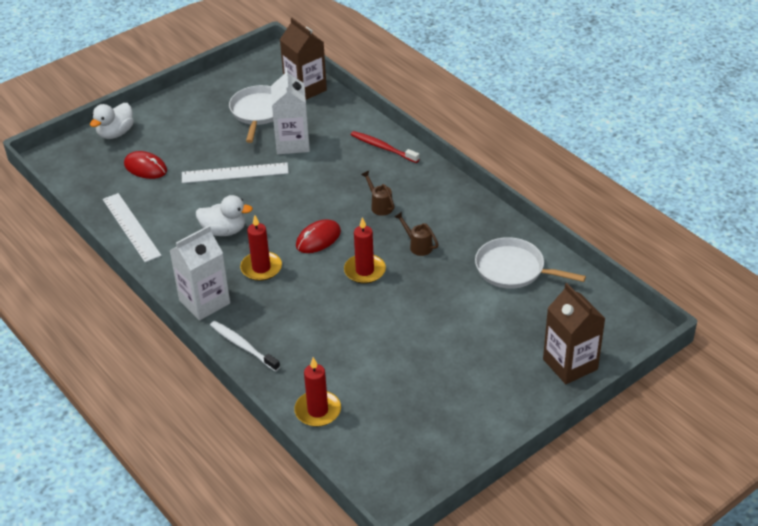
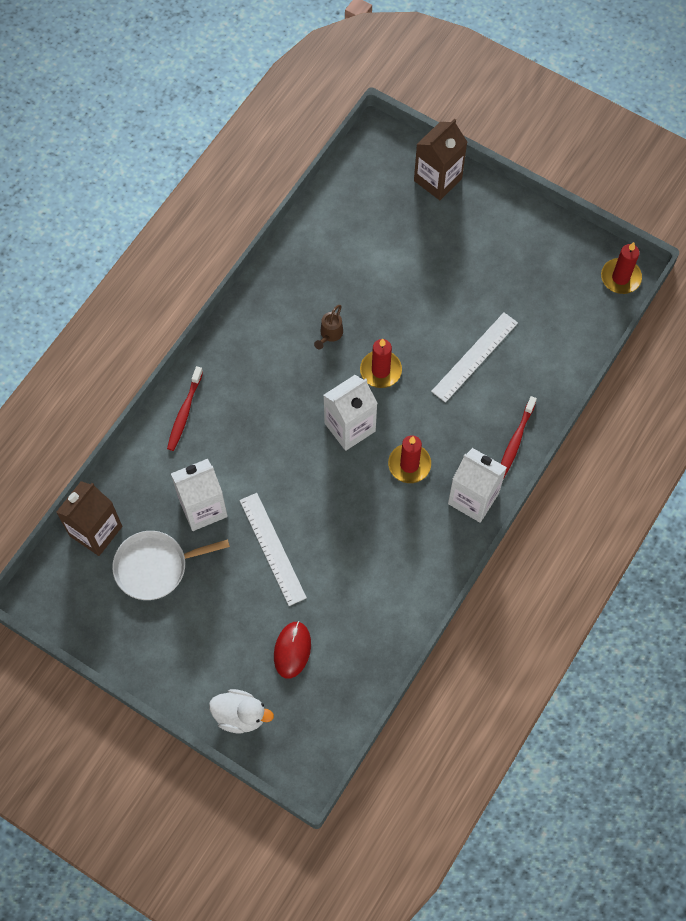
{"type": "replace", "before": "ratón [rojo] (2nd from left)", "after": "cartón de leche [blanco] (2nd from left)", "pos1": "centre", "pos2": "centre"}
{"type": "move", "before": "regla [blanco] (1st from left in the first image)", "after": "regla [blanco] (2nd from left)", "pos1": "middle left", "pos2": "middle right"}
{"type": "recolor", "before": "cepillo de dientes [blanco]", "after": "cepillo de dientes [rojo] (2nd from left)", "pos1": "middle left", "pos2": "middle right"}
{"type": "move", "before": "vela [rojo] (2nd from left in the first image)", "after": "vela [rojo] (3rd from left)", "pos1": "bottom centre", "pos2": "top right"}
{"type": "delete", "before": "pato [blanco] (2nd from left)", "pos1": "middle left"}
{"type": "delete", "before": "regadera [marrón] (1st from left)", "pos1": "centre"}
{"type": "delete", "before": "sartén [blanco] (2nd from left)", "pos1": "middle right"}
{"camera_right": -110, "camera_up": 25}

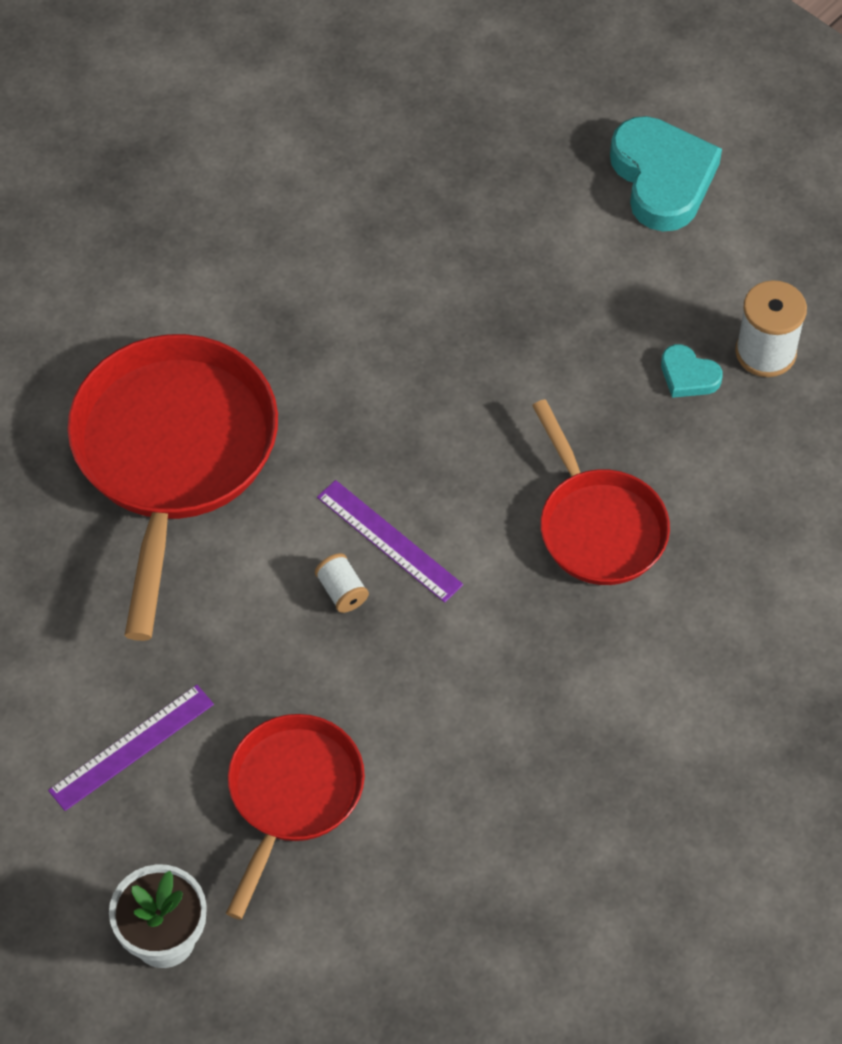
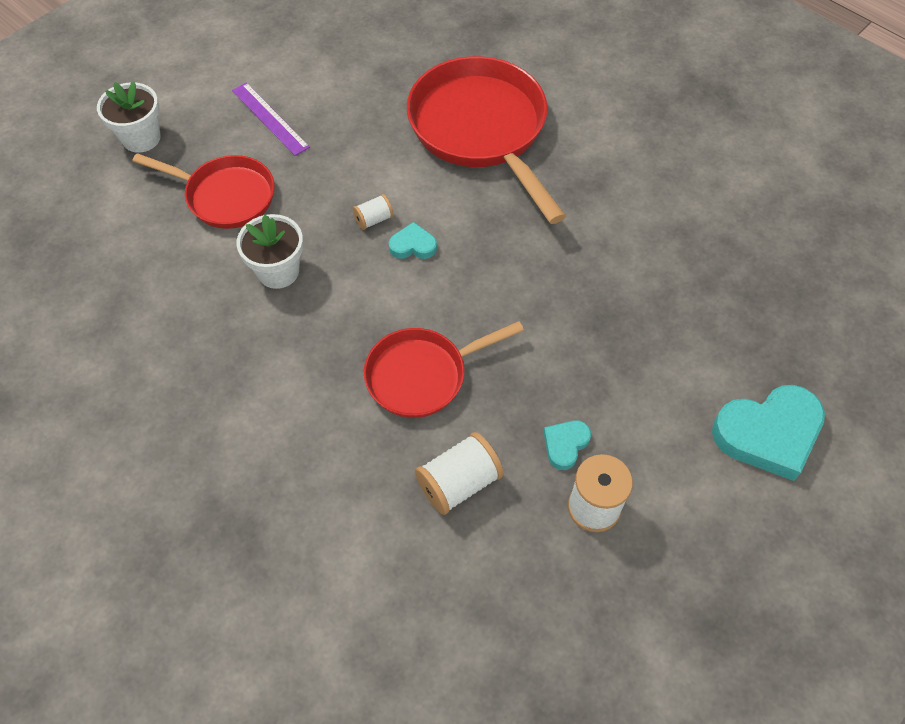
{"type": "insert", "after": "maceta [blanco] (2nd from left)", "pos2": "middle left"}
{"type": "replace", "before": "regla [morado] (2nd from left)", "after": "corazón [turquesa] (1st from left)", "pos1": "centre", "pos2": "top centre"}
{"type": "rotate", "before": "sartén [rojo] (1st from left in the first image)", "pos1": "middle left", "pos2": "top centre", "turn": -120}
{"type": "insert", "after": "carrete [blanco] (2nd from left)", "pos2": "centre"}
{"camera_right": 90, "camera_up": 0}

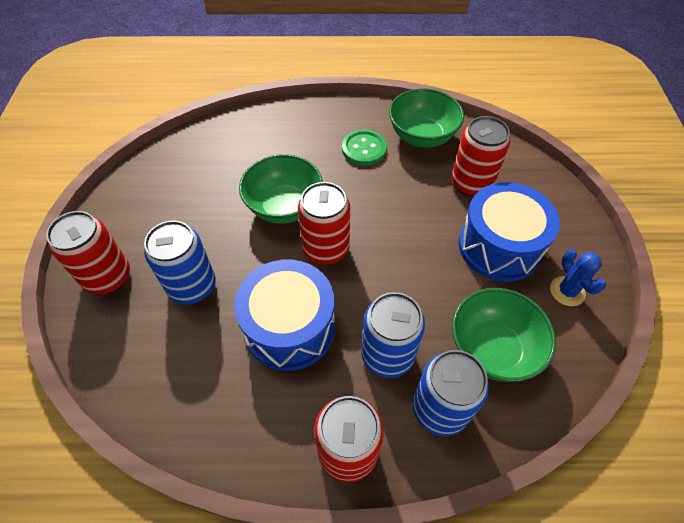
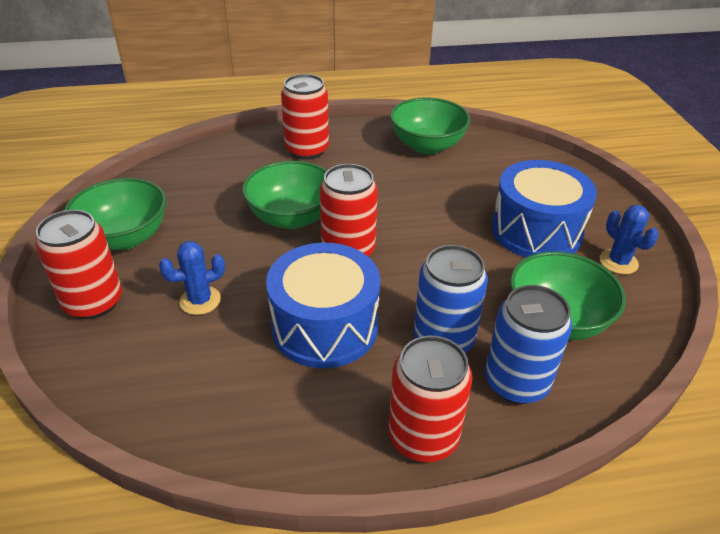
{"type": "insert", "after": "cuenco [verde] (1st from left)", "pos2": "middle left"}
{"type": "replace", "before": "lata [azul] (1st from left)", "after": "cactus [azul] (1st from left)", "pos1": "middle left", "pos2": "middle left"}
{"type": "move", "before": "lata [rojo] (4th from left in the first image)", "after": "lata [rojo] (2nd from left)", "pos1": "top right", "pos2": "top centre"}
{"type": "delete", "before": "botón [verde]", "pos1": "top centre"}
{"camera_right": -10, "camera_up": -15}

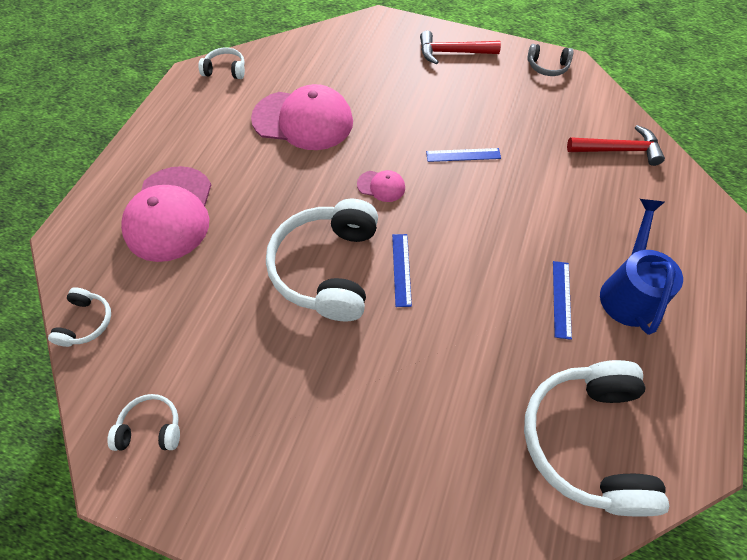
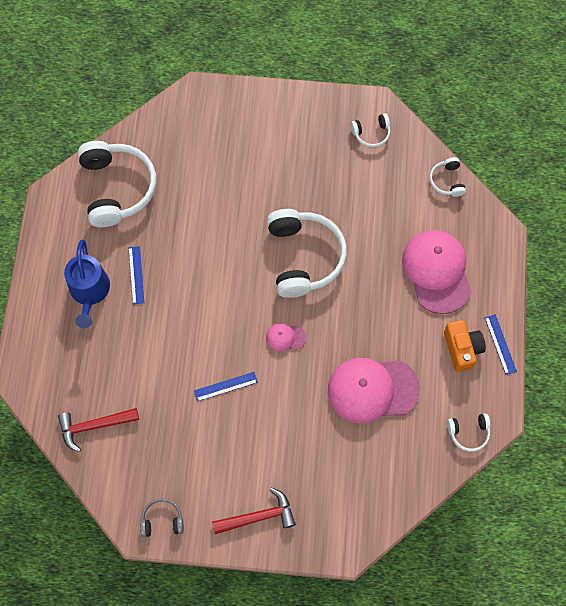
{"type": "insert", "after": "cámara [naranja]", "pos2": "middle right"}
{"type": "move", "before": "regla [azul] (1st from left in the first image)", "after": "regla [azul] (3rd from left)", "pos1": "centre", "pos2": "middle right"}
{"camera_right": 165, "camera_up": 10}

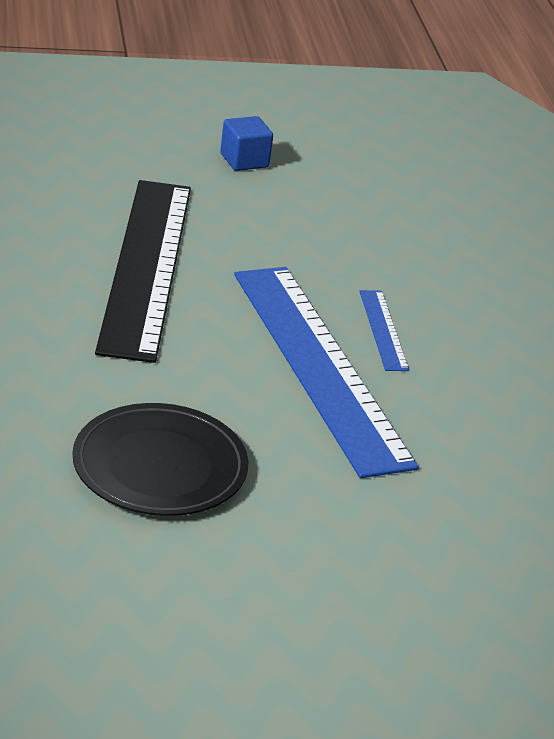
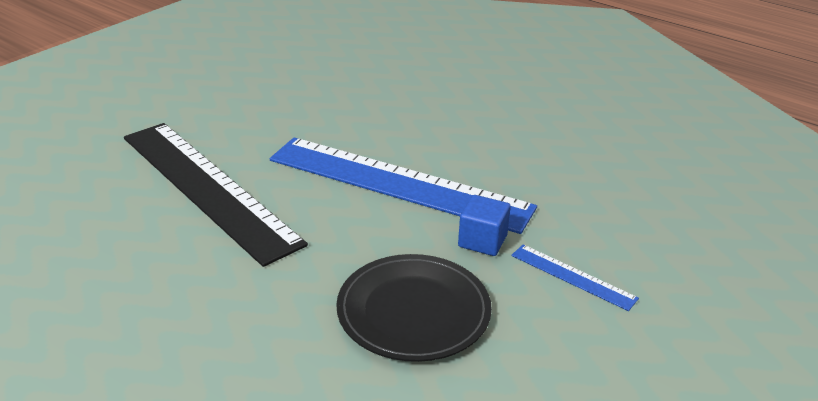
{"type": "move", "before": "cubo [azul]", "pos1": "top centre", "pos2": "centre"}
{"type": "move", "before": "regla [azul] (2nd from left)", "pos1": "middle right", "pos2": "bottom right"}
{"camera_right": -40, "camera_up": 0}

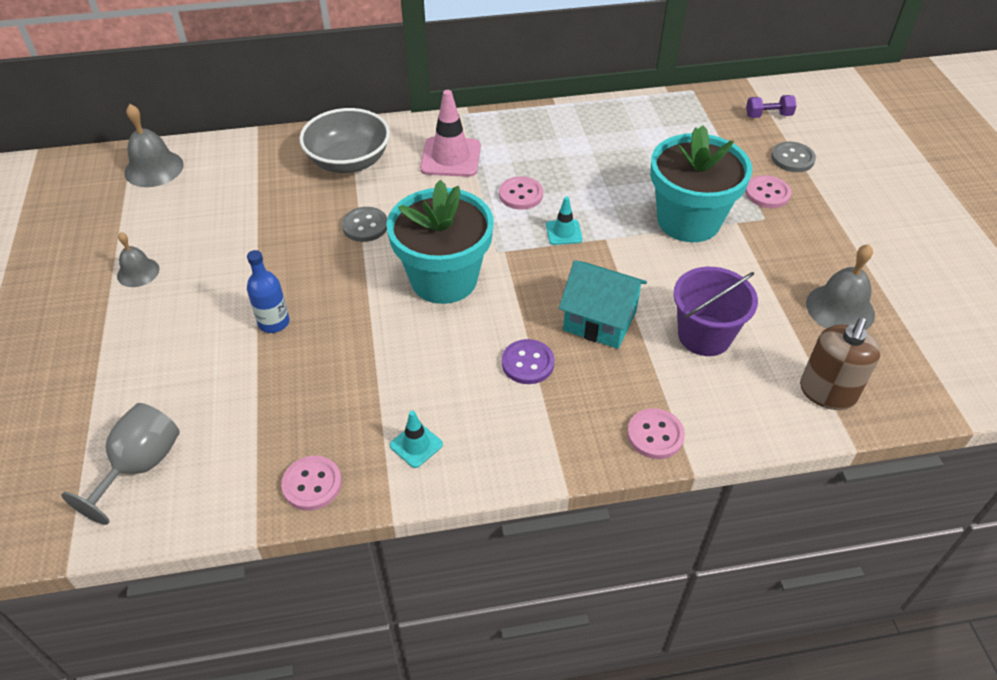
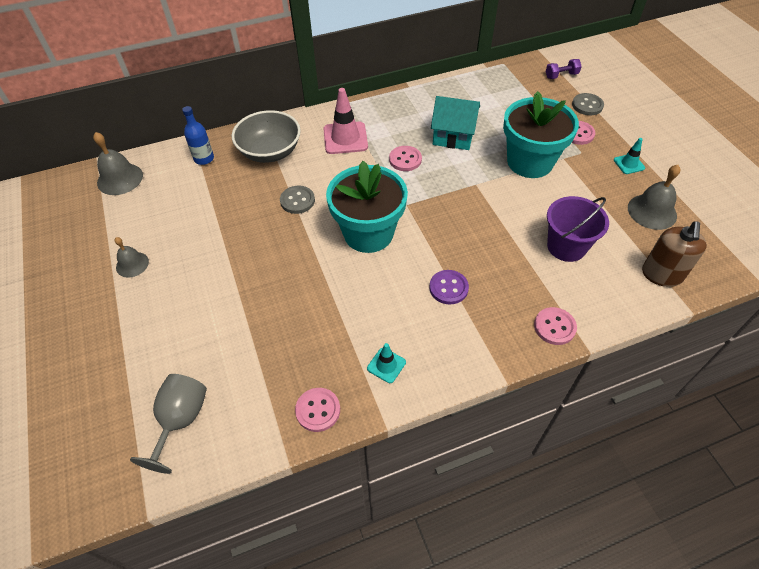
{"type": "move", "before": "botella [azul]", "pos1": "middle left", "pos2": "top left"}
{"type": "move", "before": "casa [turquesa]", "pos1": "centre", "pos2": "top centre"}
{"type": "move", "before": "cono de tráfico [turquesa] (2nd from left)", "pos1": "top centre", "pos2": "top right"}
{"camera_right": -10, "camera_up": 5}

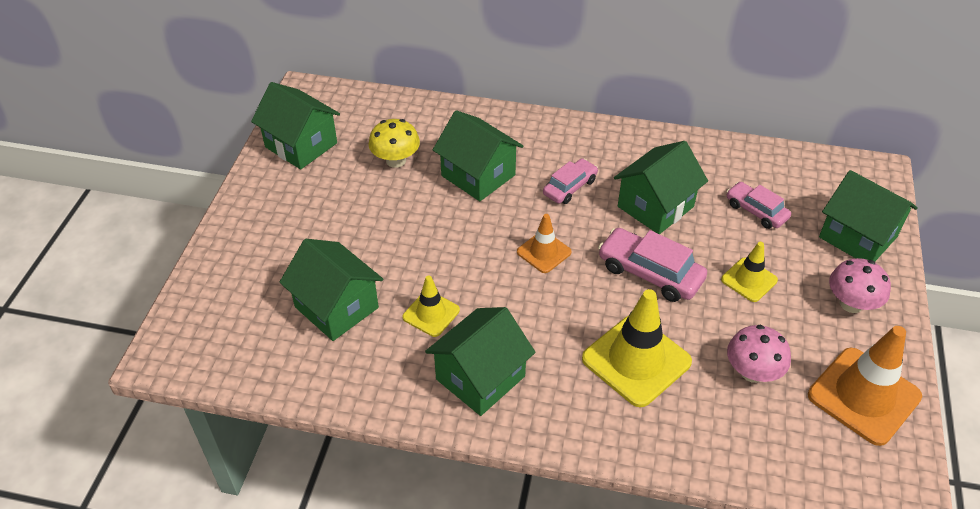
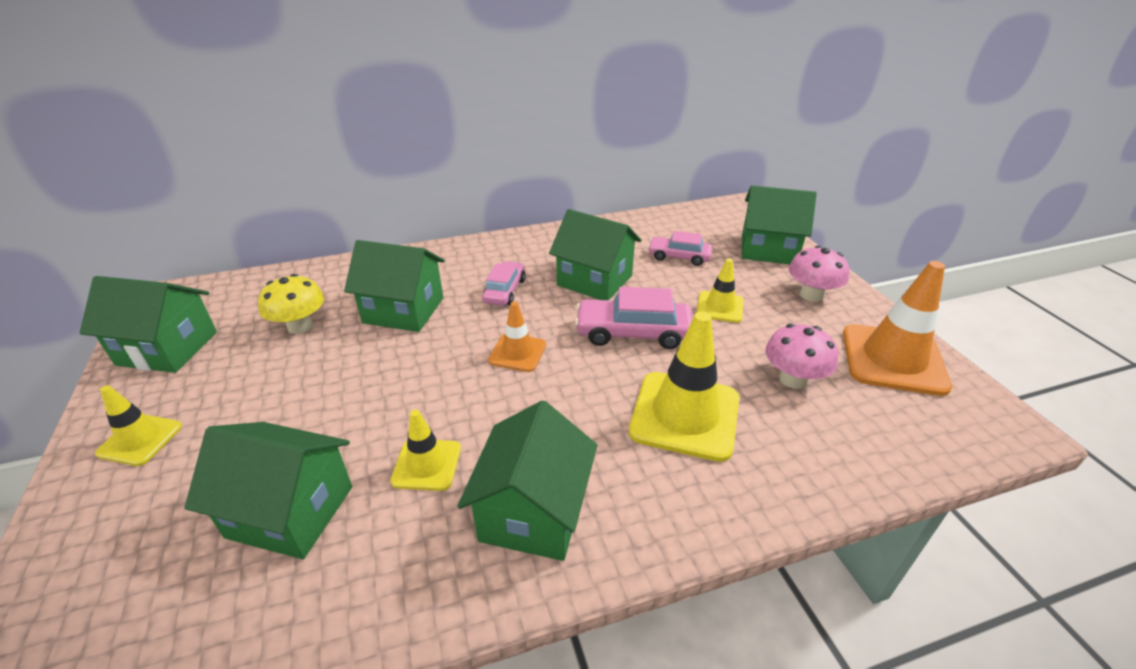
{"type": "insert", "after": "cono de tráfico [amarillo] (1st from left)", "pos2": "middle left"}
{"type": "rotate", "before": "casa [verde] (5th from left)", "pos1": "middle right", "pos2": "centre", "turn": -75}
{"camera_right": -30, "camera_up": -10}

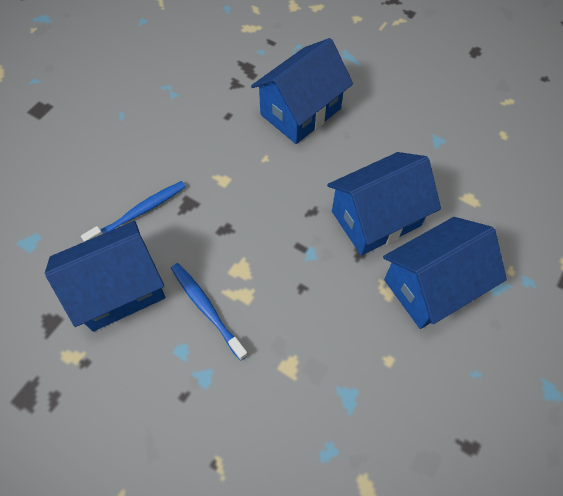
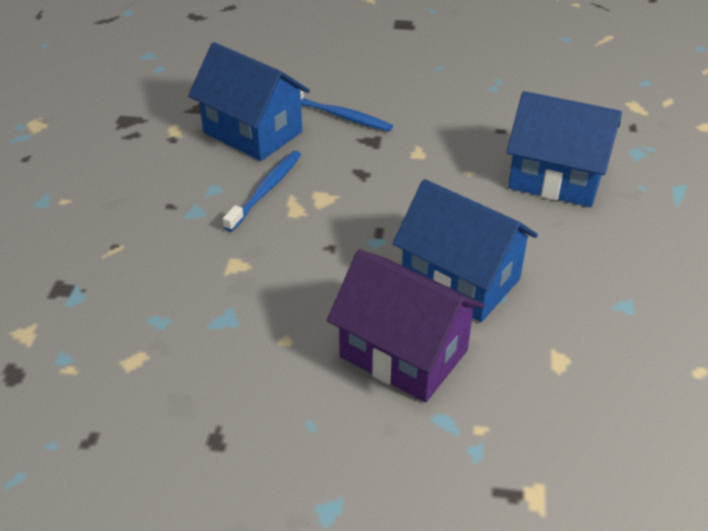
{"type": "recolor", "before": "casa [azul] (4th from left)", "after": "casa [morado]", "pos1": "middle right", "pos2": "centre"}
{"camera_right": 65, "camera_up": -20}

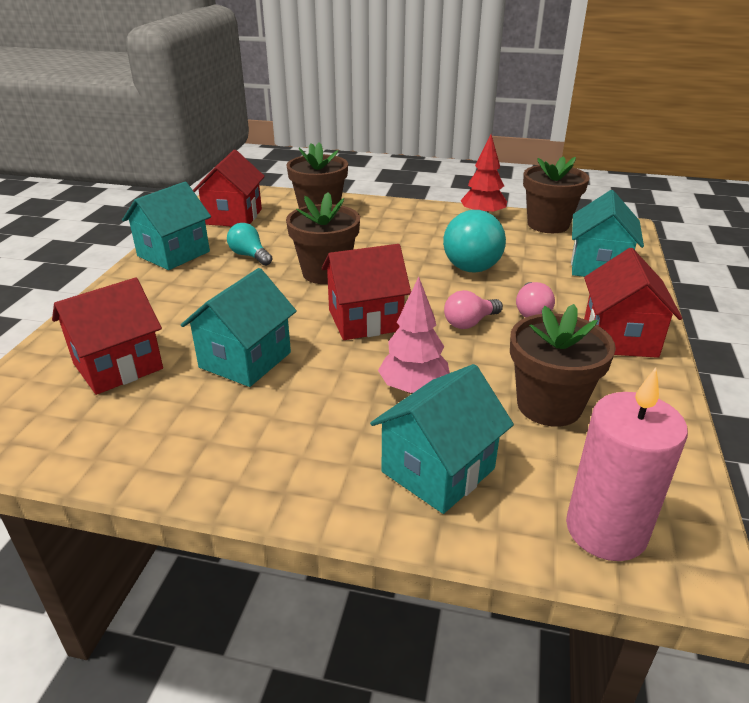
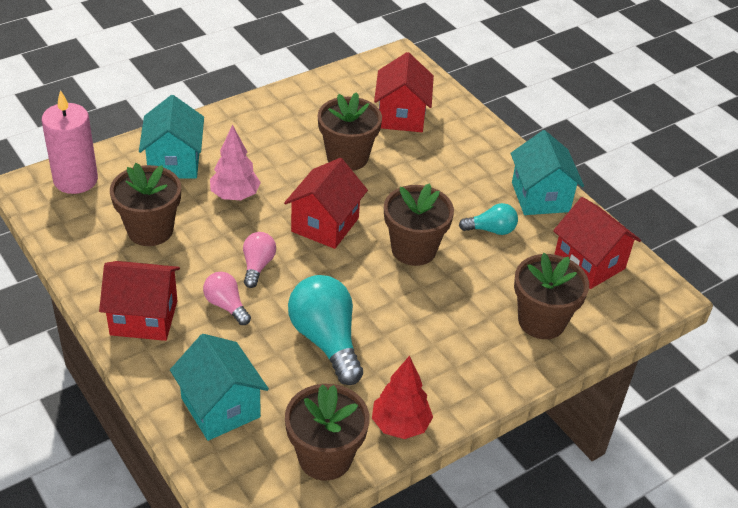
{"type": "rotate", "before": "casa [rojo] (4th from left in the first image)", "pos1": "middle right", "pos2": "middle left", "turn": -45}
{"type": "replace", "before": "casa [turquesa] (2nd from left)", "after": "maceta [marrón] (3rd from left)", "pos1": "middle left", "pos2": "top centre"}
{"camera_right": 130, "camera_up": 10}

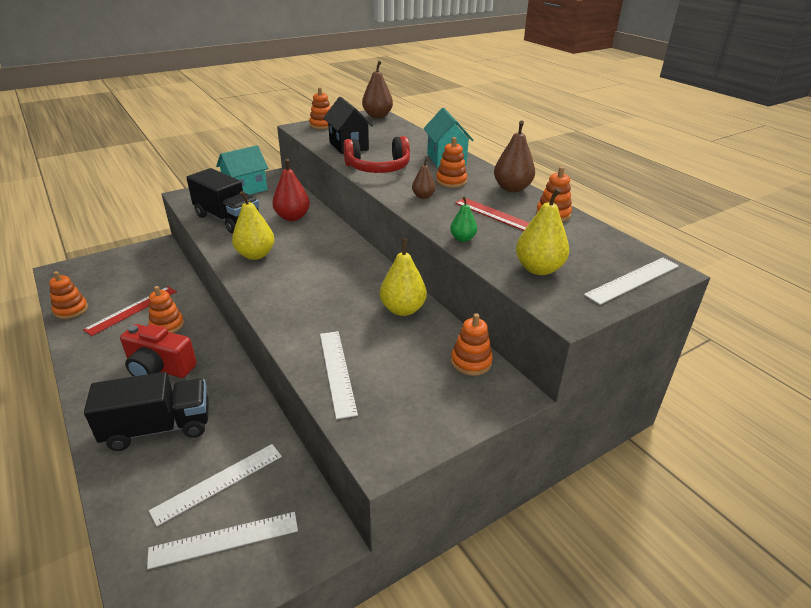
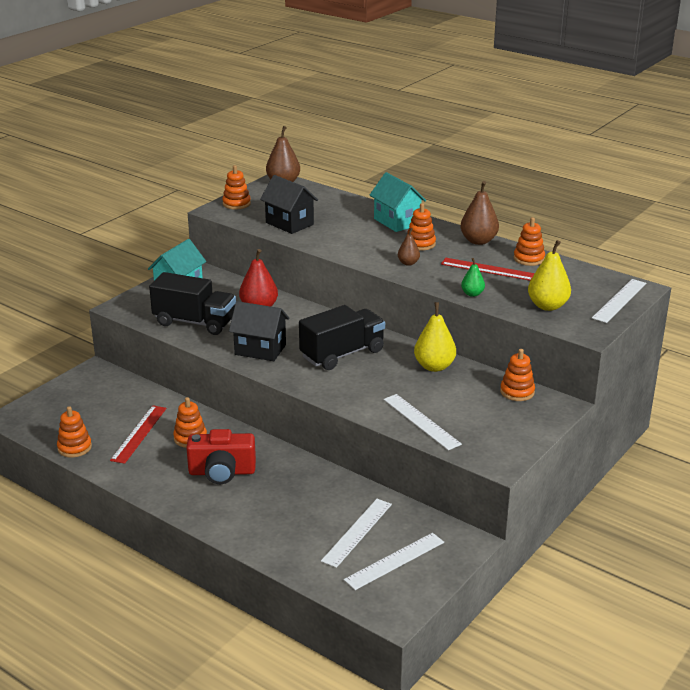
{"type": "replace", "before": "pera [amarillo] (1st from left)", "after": "casa [negro] (1st from left)", "pos1": "middle left", "pos2": "centre"}
{"type": "move", "before": "camión [negro] (1st from left in the first image)", "after": "camión [negro] (2nd from left)", "pos1": "bottom left", "pos2": "centre"}
{"type": "delete", "before": "auriculares [rojo]", "pos1": "top centre"}
{"camera_right": -20, "camera_up": -5}

